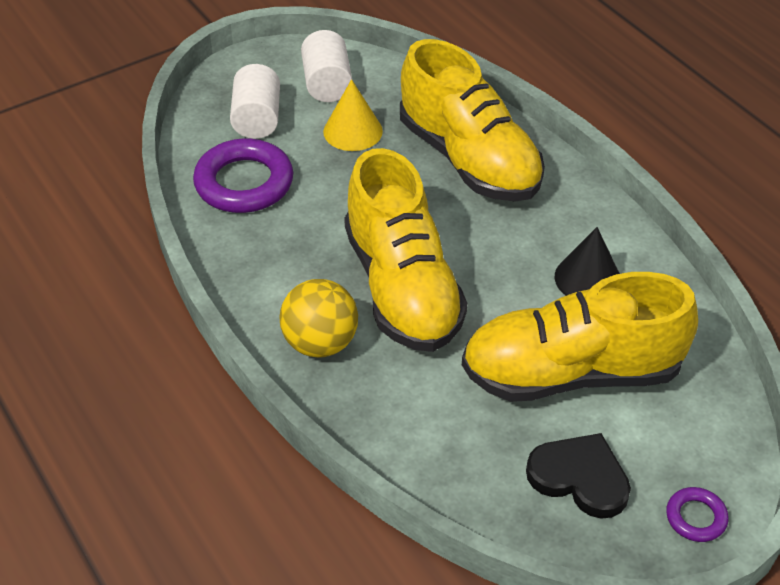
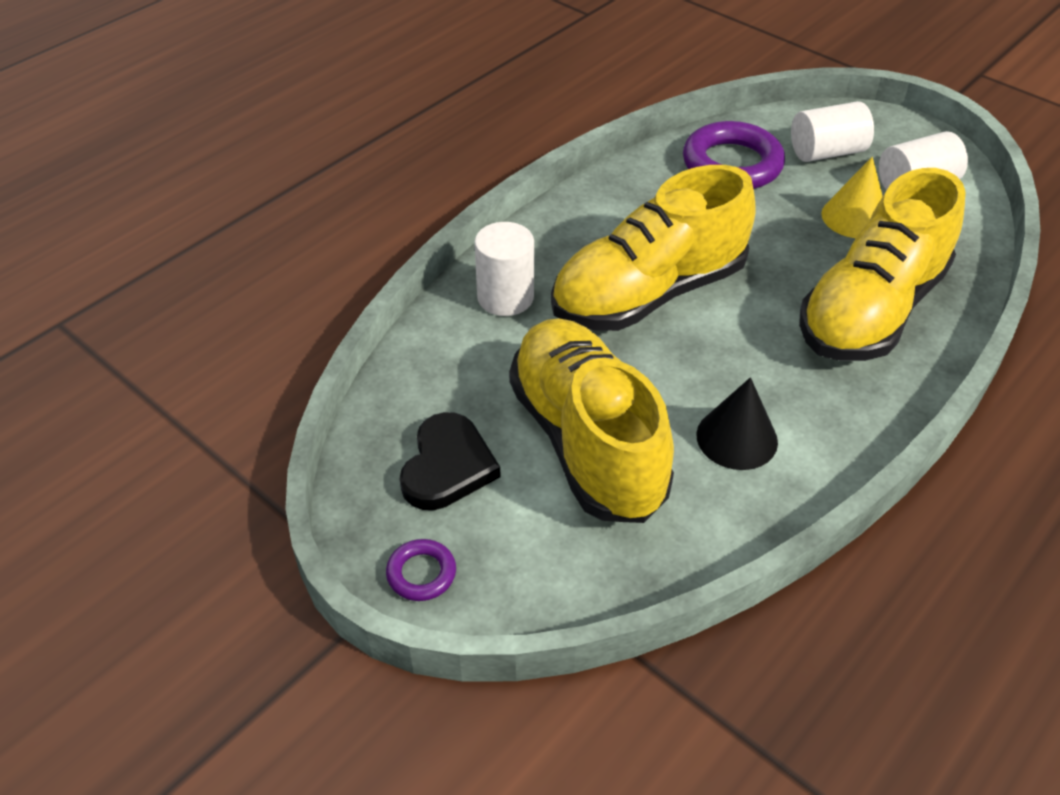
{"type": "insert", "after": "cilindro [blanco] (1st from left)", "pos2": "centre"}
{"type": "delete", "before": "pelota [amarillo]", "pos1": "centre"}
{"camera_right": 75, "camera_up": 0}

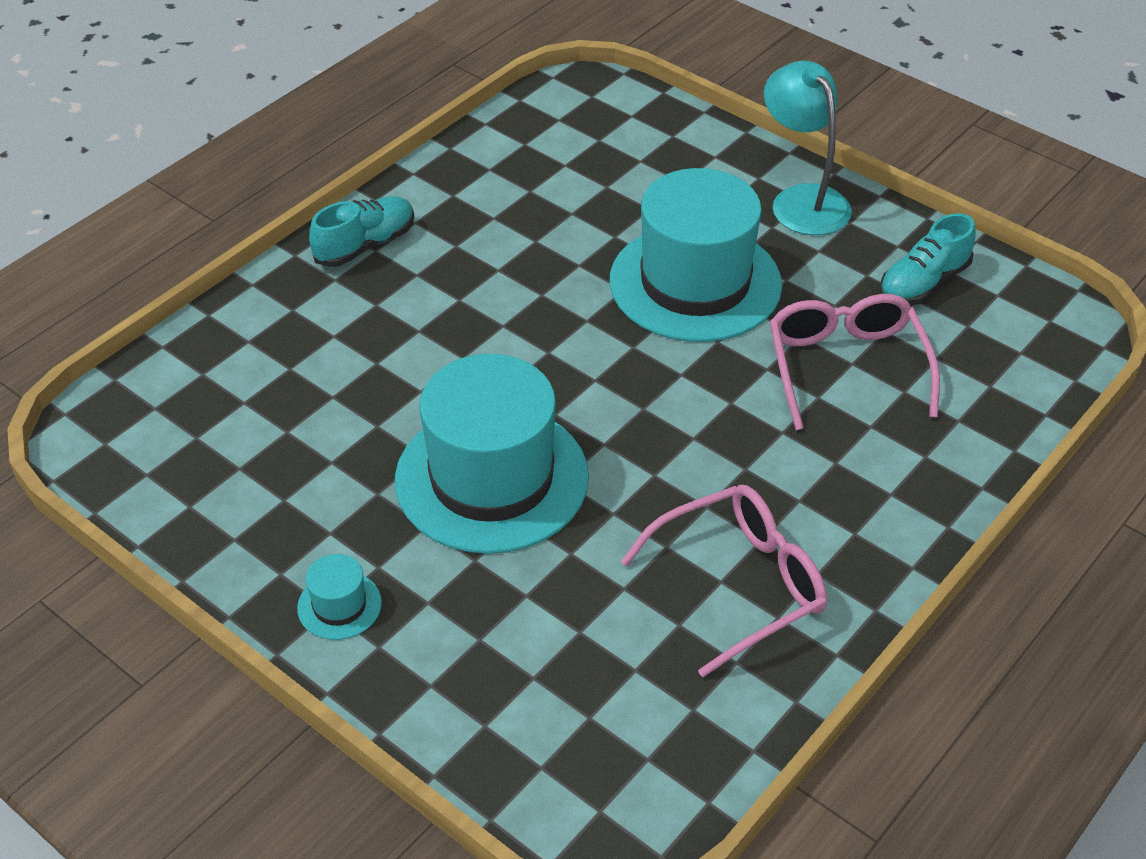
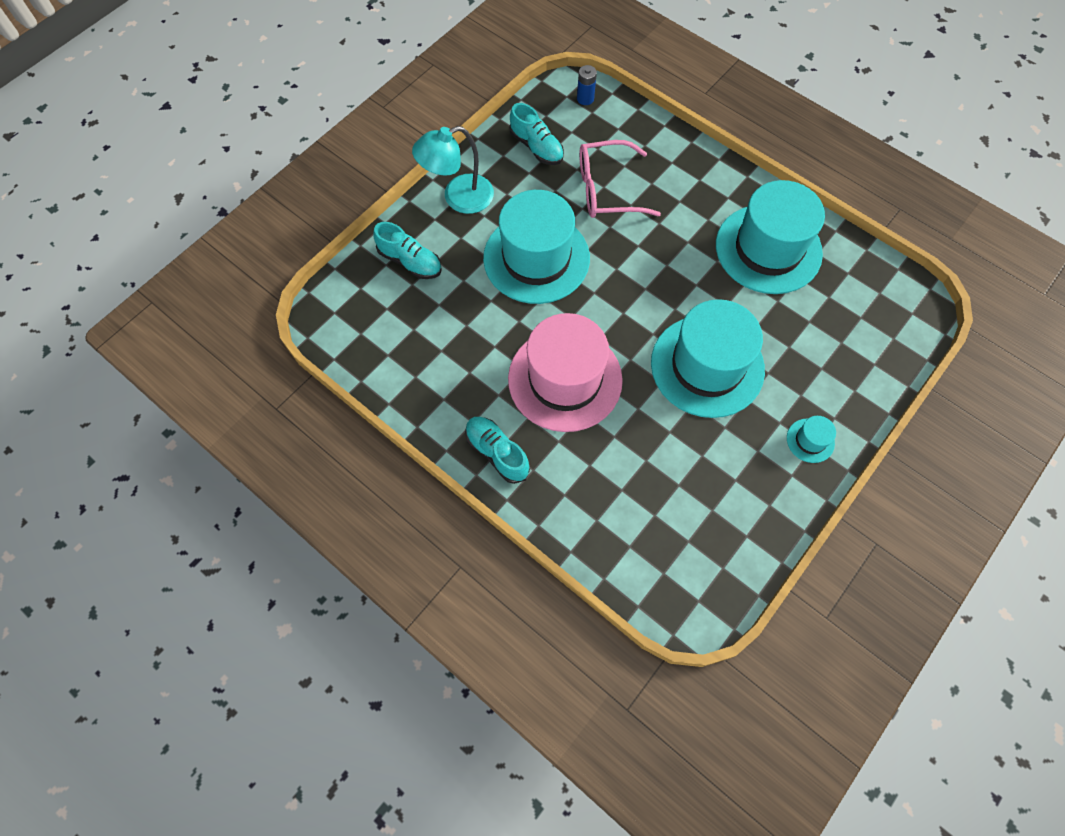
{"type": "insert", "after": "zapato [turquesa] (1st from left)", "pos2": "top centre"}
{"type": "insert", "after": "sombrero [rosa]", "pos2": "centre"}
{"type": "insert", "after": "pila [azul]", "pos2": "top centre"}
{"type": "replace", "before": "gafas [rosa] (1st from left)", "after": "sombrero [turquesa] (3rd from left)", "pos1": "bottom centre", "pos2": "top right"}
{"camera_right": -90, "camera_up": 20}

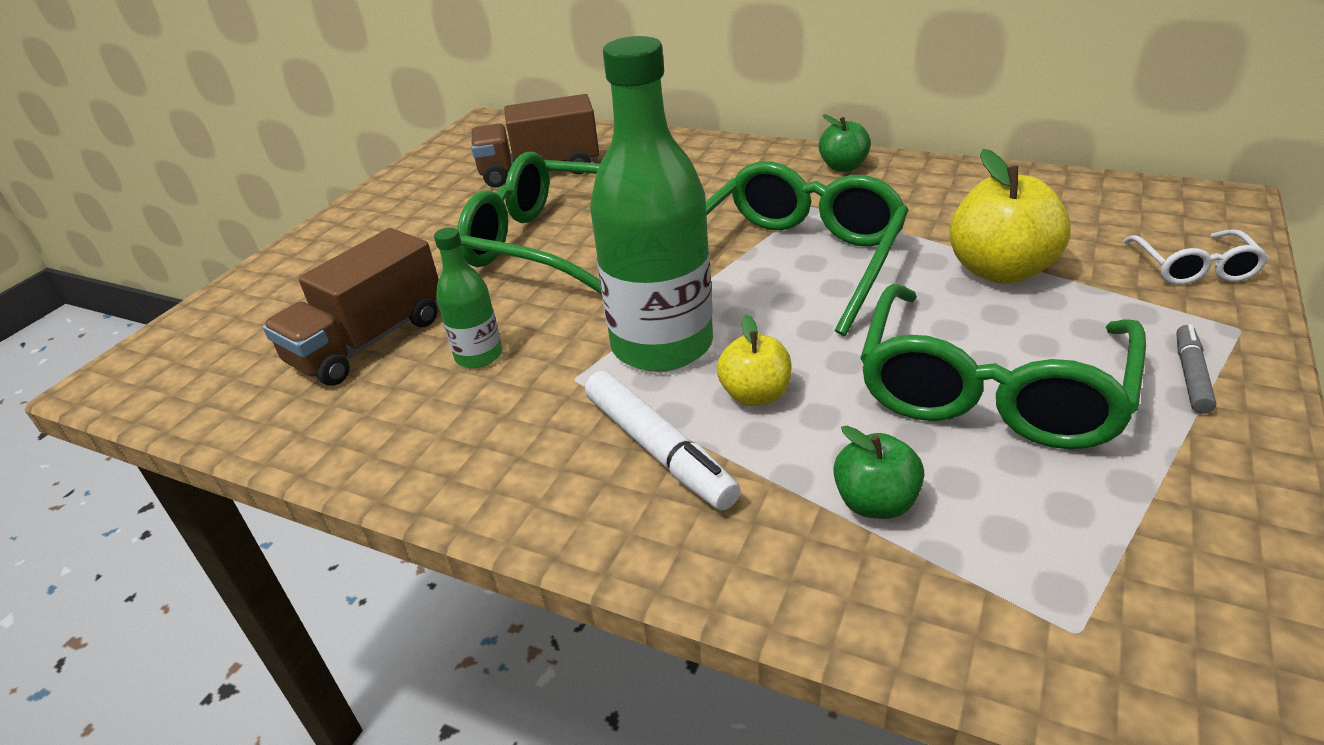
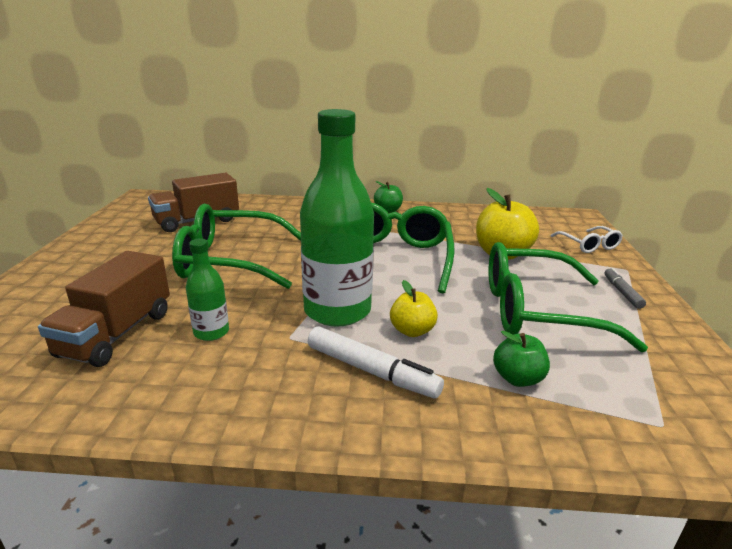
{"type": "rotate", "before": "gafas [verde] (3rd from left)", "pos1": "middle right", "pos2": "middle right", "turn": 90}
{"camera_right": -25, "camera_up": -10}

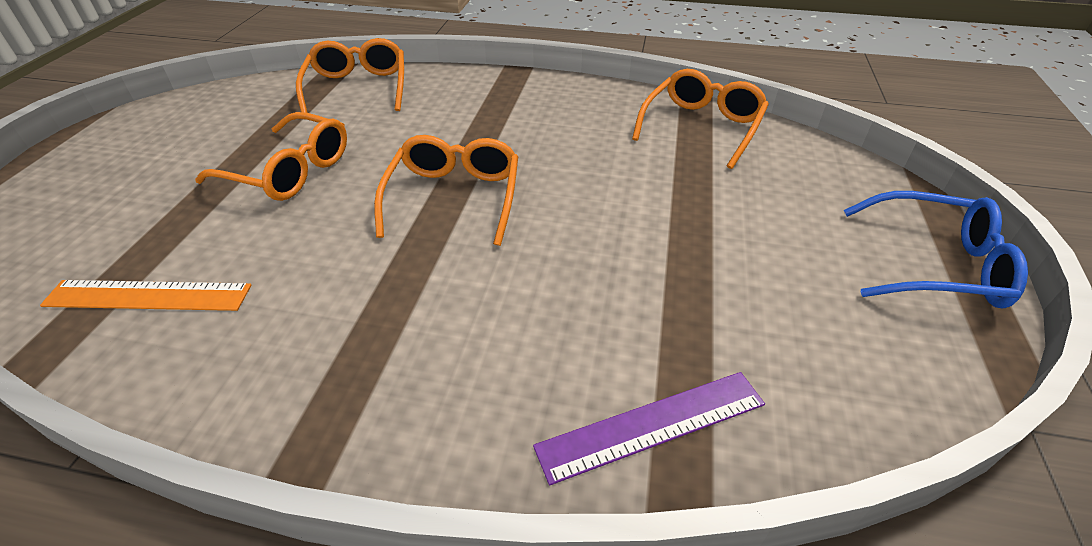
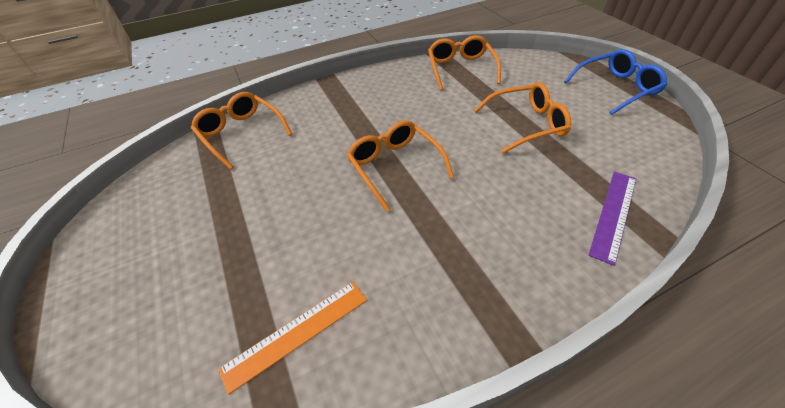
{"type": "move", "before": "gafas [naranja] (1st from left in the first image)", "after": "gafas [naranja] (4th from left)", "pos1": "top left", "pos2": "top centre"}
{"camera_right": -35, "camera_up": 5}

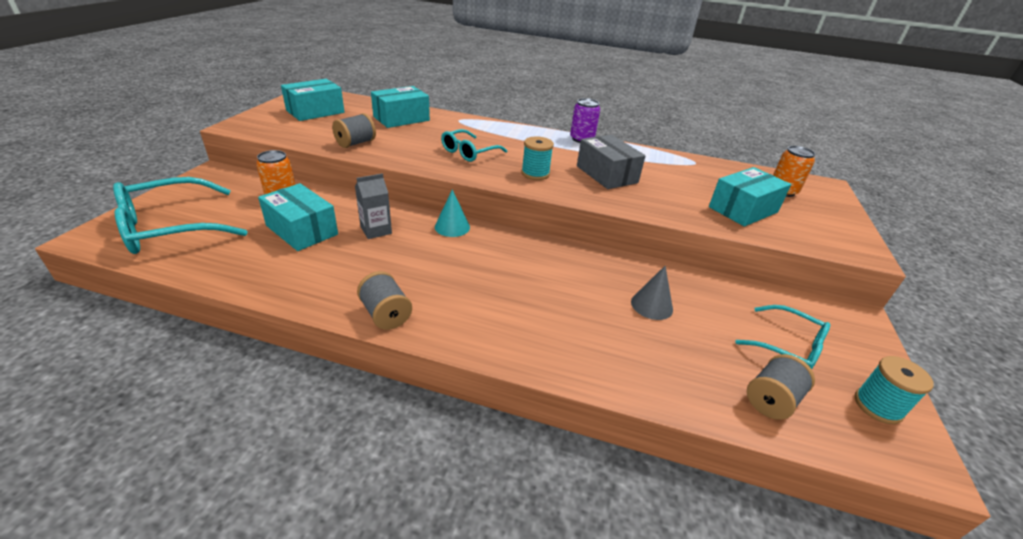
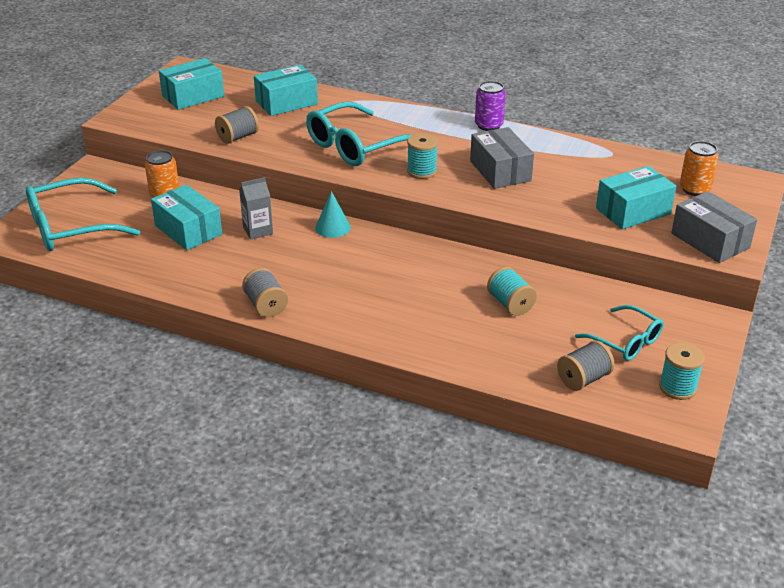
{"type": "resize", "before": "gafas [turquesa] (2nd from left)", "pos1": "top centre", "pos2": "top centre", "scale": 1.68}
{"type": "replace", "before": "cono [gris]", "after": "carrete [turquesa] (2nd from left)", "pos1": "centre", "pos2": "centre"}
{"type": "insert", "after": "caja [gris] (2nd from left)", "pos2": "middle right"}
{"camera_right": 10, "camera_up": 0}

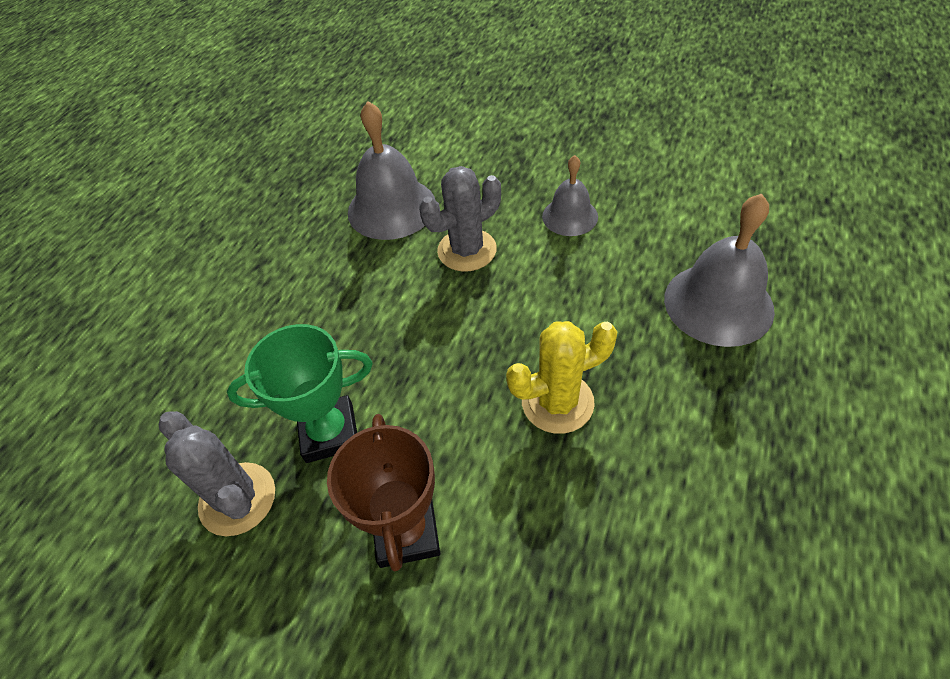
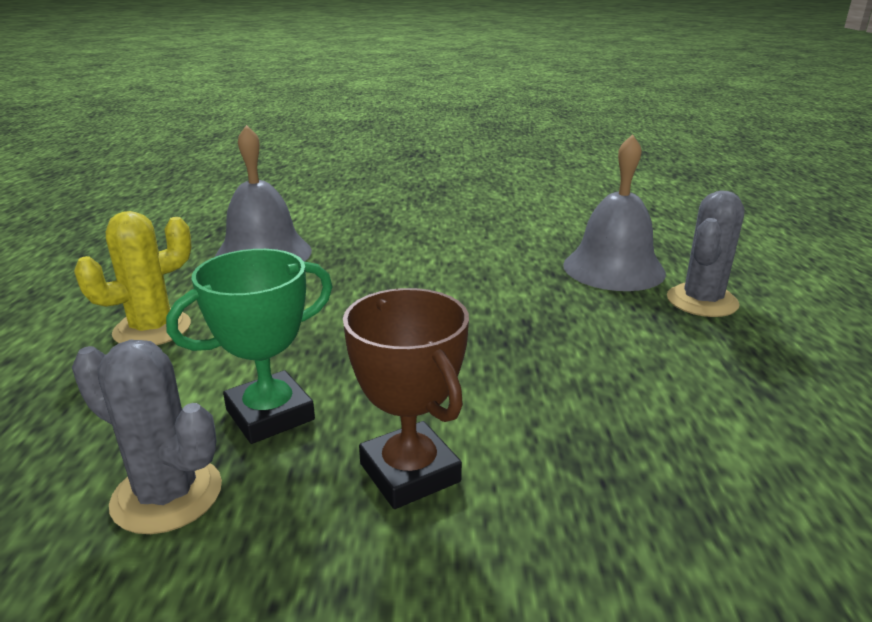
{"type": "move", "before": "cactus [amarillo]", "pos1": "centre", "pos2": "middle left"}
{"type": "move", "before": "cactus [gris] (2nd from left)", "pos1": "top centre", "pos2": "middle right"}
{"type": "delete", "before": "campana [gris] (2nd from left)", "pos1": "top centre"}
{"camera_right": -25, "camera_up": -25}

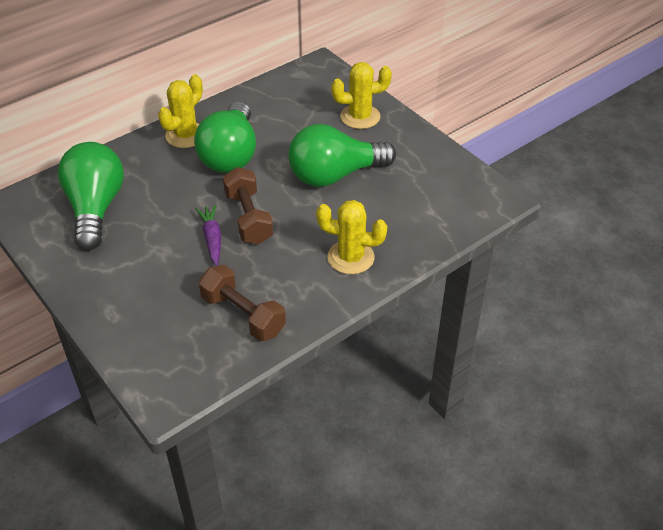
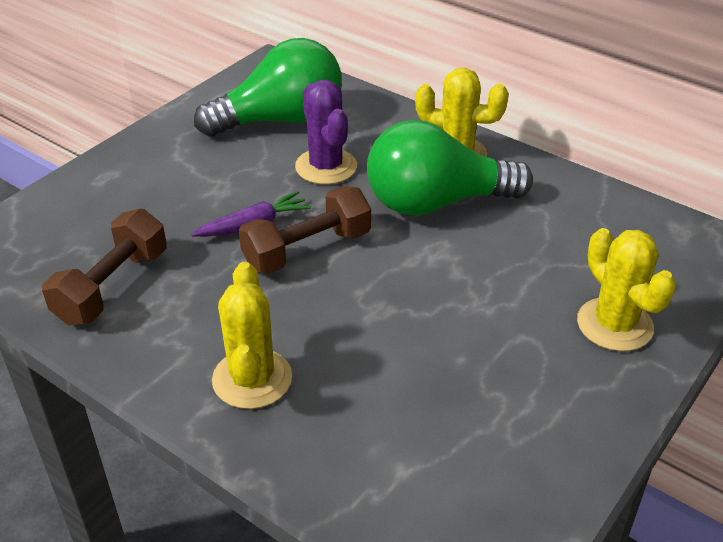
{"type": "insert", "after": "cactus [morado]", "pos2": "top centre"}
{"type": "delete", "before": "bombilla [verde] (3rd from left)", "pos1": "top centre"}
{"camera_right": 75, "camera_up": -5}

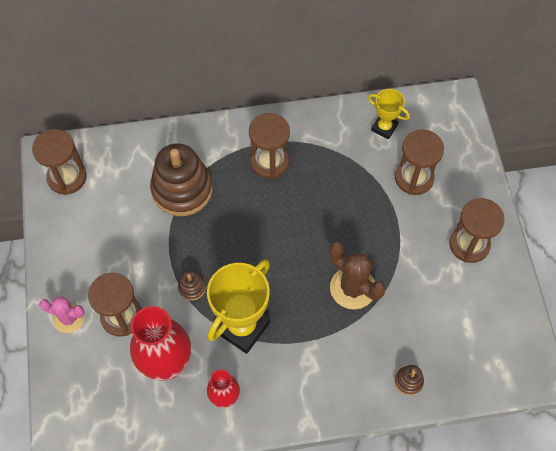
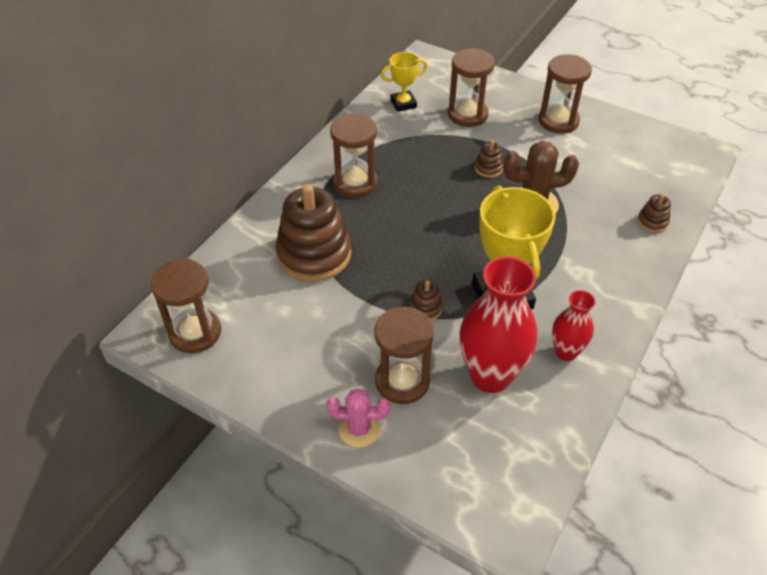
{"type": "rotate", "before": "cactus [rosa]", "pos1": "bottom left", "pos2": "bottom centre", "turn": 45}
{"type": "insert", "after": "juguete apilable [marrón] (3rd from left)", "pos2": "top centre"}
{"camera_right": -50, "camera_up": -15}

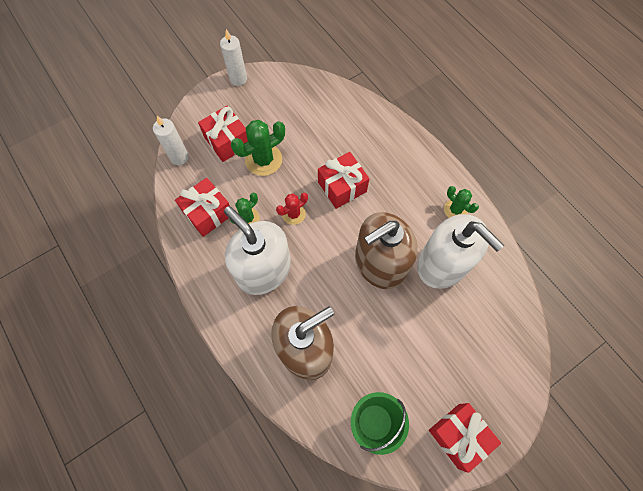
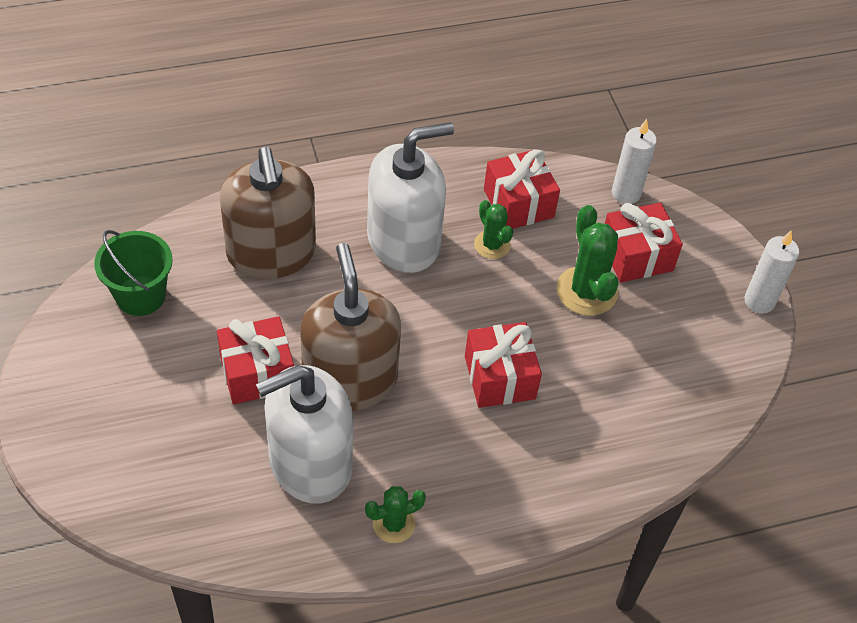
{"type": "move", "before": "regalo [rojo] (4th from left in the first image)", "after": "regalo [rojo] (1st from left)", "pos1": "bottom right", "pos2": "middle left"}
{"type": "delete", "before": "cactus [rojo]", "pos1": "centre"}
{"camera_right": 105, "camera_up": -15}

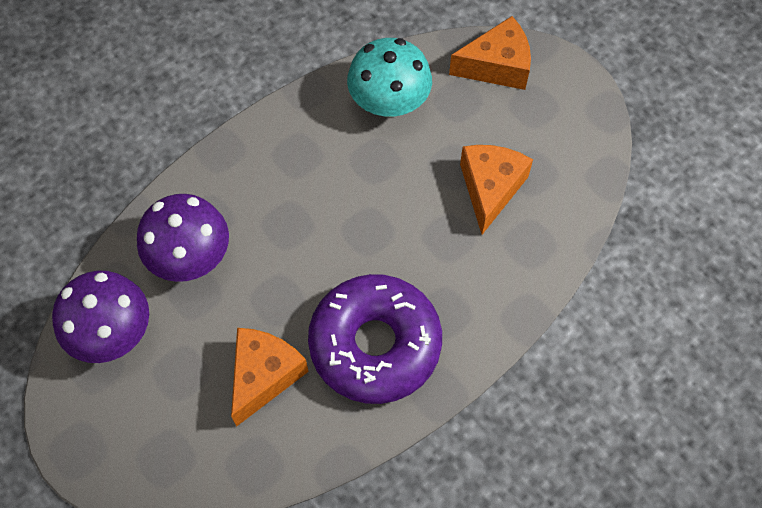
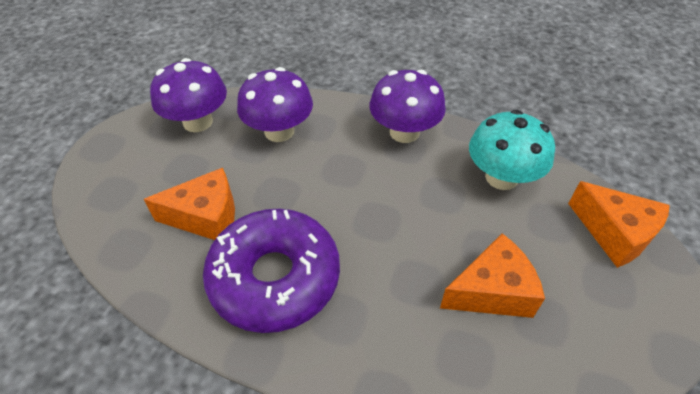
{"type": "insert", "after": "seta [morado] (3rd from left)", "pos2": "top centre"}
{"camera_right": 60, "camera_up": -15}

